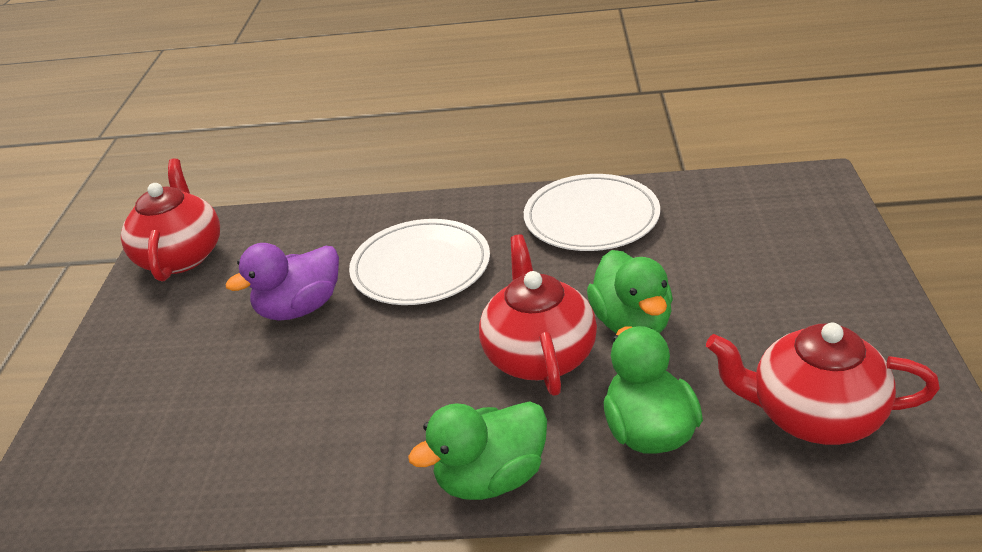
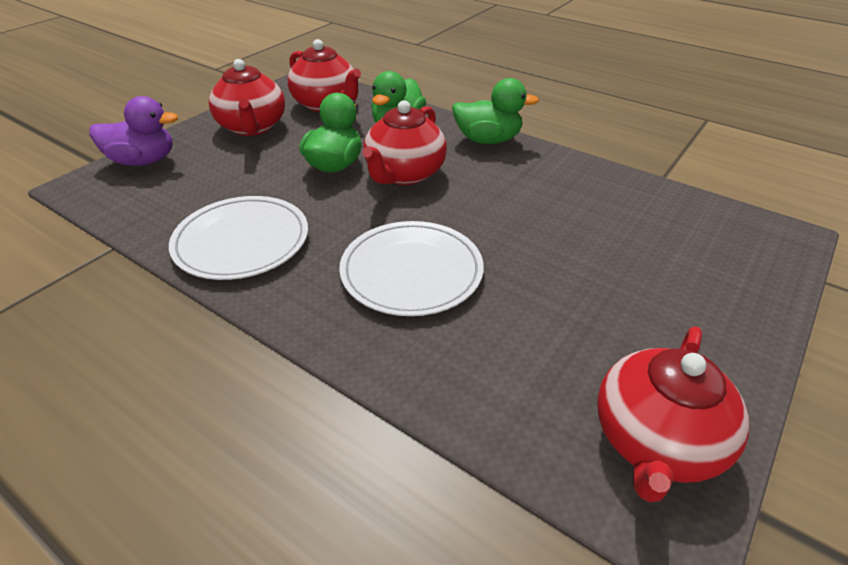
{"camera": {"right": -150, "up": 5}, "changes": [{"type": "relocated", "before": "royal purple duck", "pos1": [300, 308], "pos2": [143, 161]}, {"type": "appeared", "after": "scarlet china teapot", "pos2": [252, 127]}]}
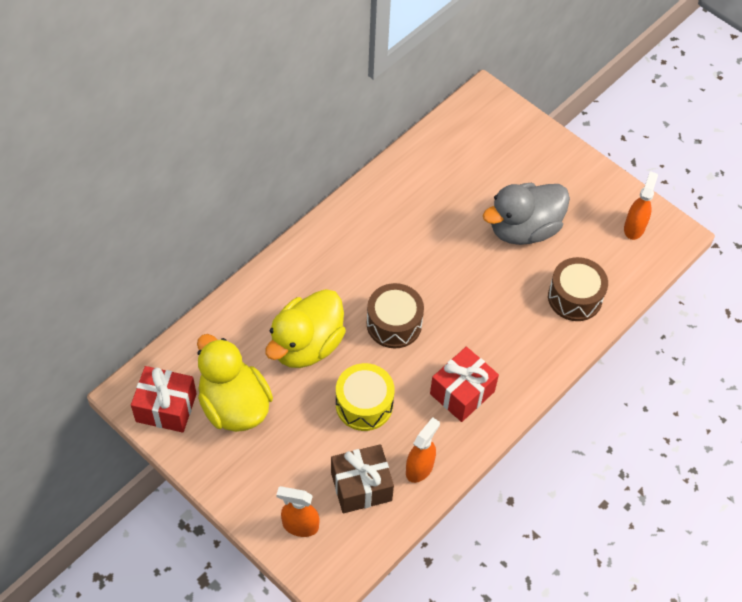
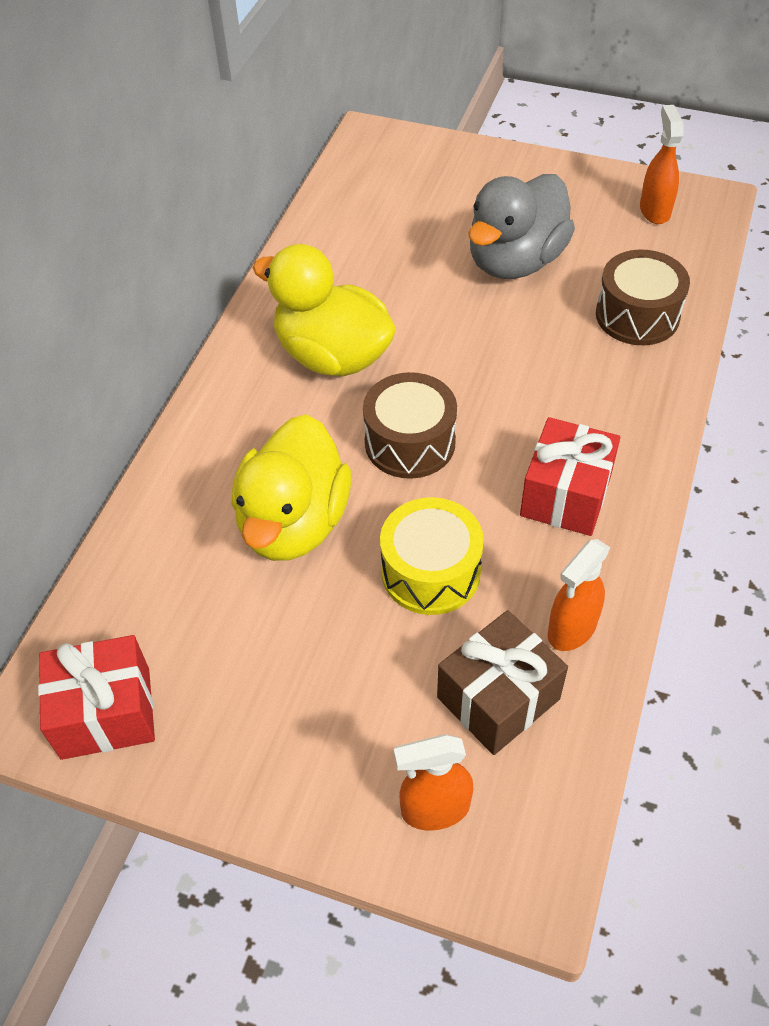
{"camera": {"right": -20, "up": -5}, "changes": [{"type": "relocated", "before": "bright yellow duck", "pos1": [234, 405], "pos2": [332, 356]}, {"type": "spun", "before": "orange spray bottle", "pos1": [419, 468], "pos2": [571, 629], "turn": -150}]}
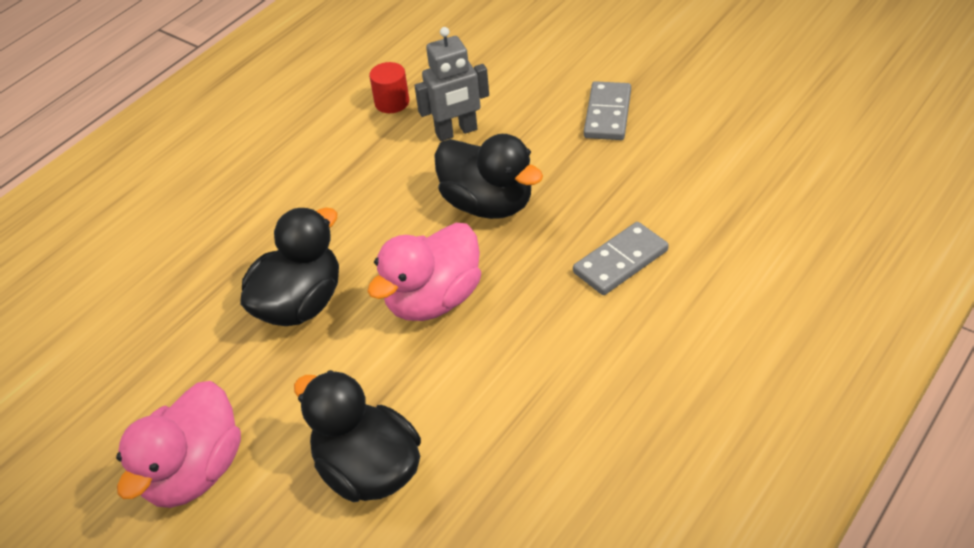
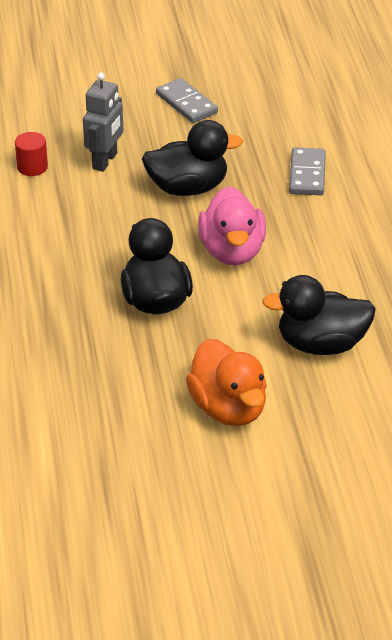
{"camera": {"right": -50, "up": -5}, "changes": [{"type": "colour", "before": "pink duck", "after": "orange duck", "pos1": [194, 472], "pos2": [228, 408]}]}
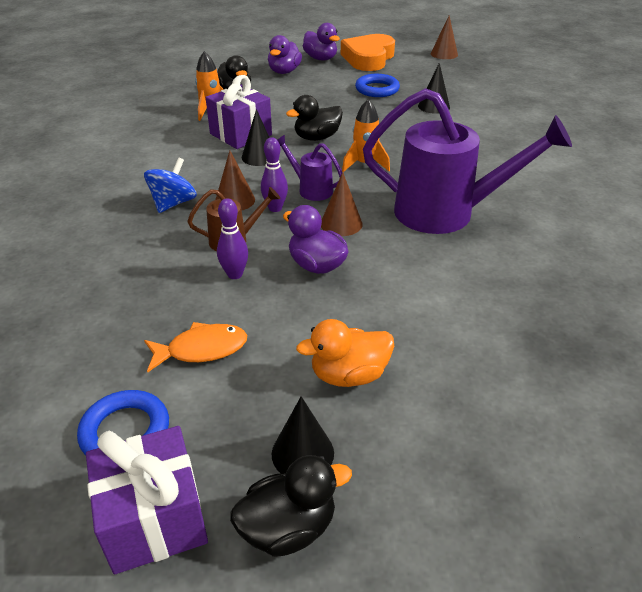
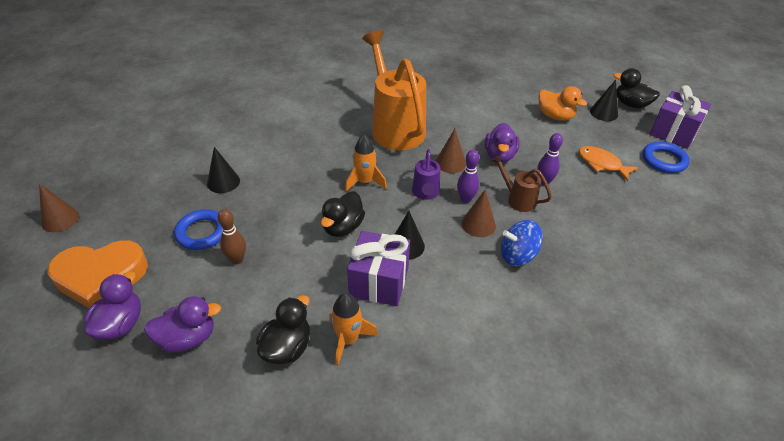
{"camera": {"right": -125, "up": 5}, "changes": [{"type": "appeared", "after": "brown bowling pin", "pos2": [237, 259]}, {"type": "spun", "before": "black duck", "pos1": [317, 137], "pos2": [343, 227], "turn": 90}, {"type": "colour", "before": "royal purple watering can", "after": "orange watering can", "pos1": [445, 213], "pos2": [395, 128]}]}
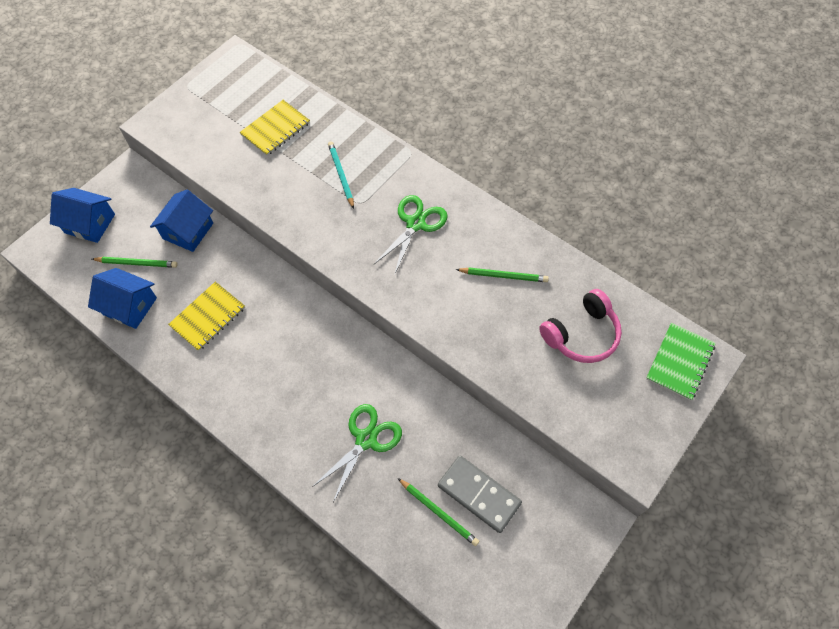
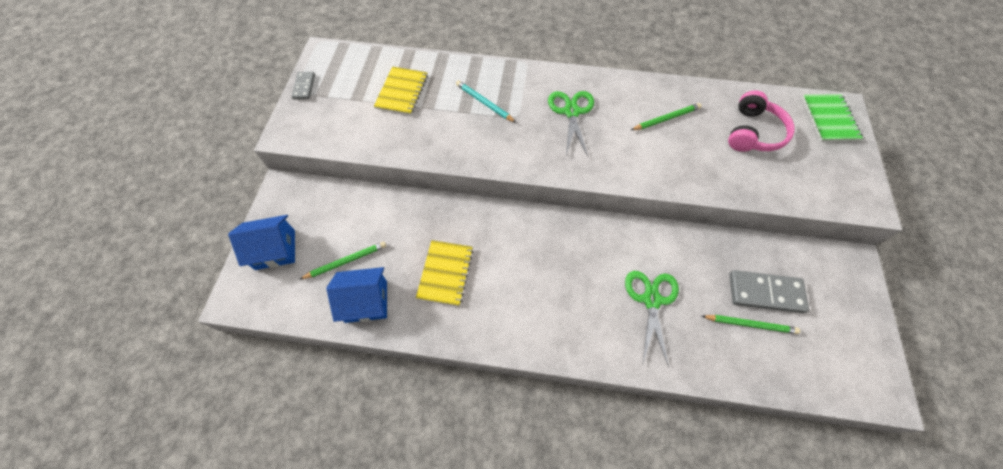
{"camera": {"right": -30, "up": 0}, "changes": [{"type": "appeared", "after": "gray domino piece", "pos2": [304, 87]}, {"type": "missing", "before": "royal blue cottage", "pos1": [188, 231]}]}
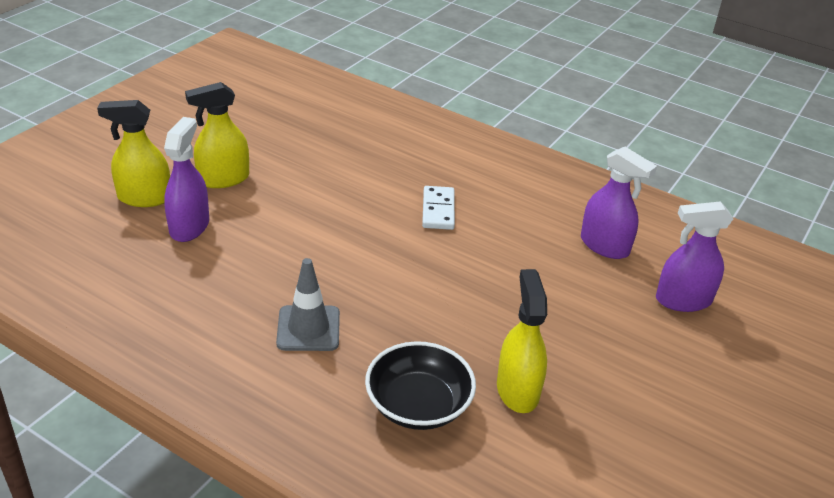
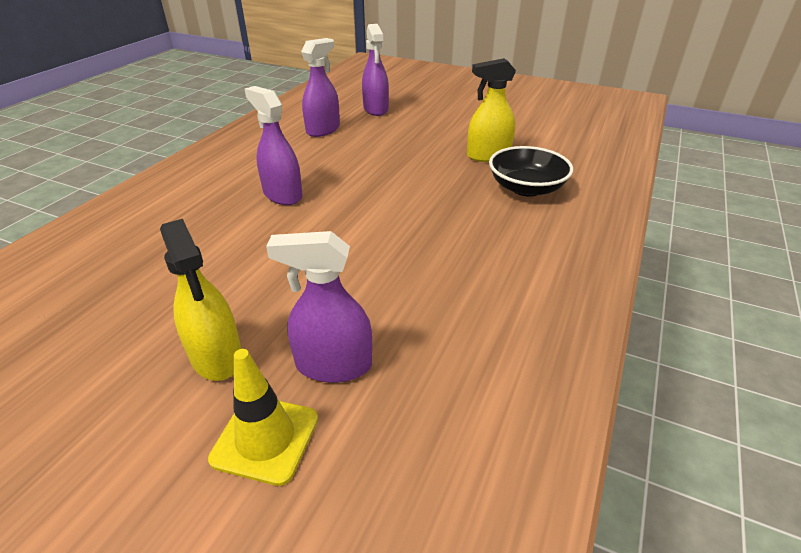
{"camera": {"right": -95, "up": 0}, "changes": [{"type": "exchanged", "before": "bright yellow spray bottle", "after": "bright yellow road cone", "pos1": [144, 198], "pos2": [265, 438]}, {"type": "exchanged", "before": "white domino piece", "after": "royal purple spray bottle", "pos1": [438, 210], "pos2": [282, 195]}, {"type": "missing", "before": "gray road cone", "pos1": [308, 328]}]}
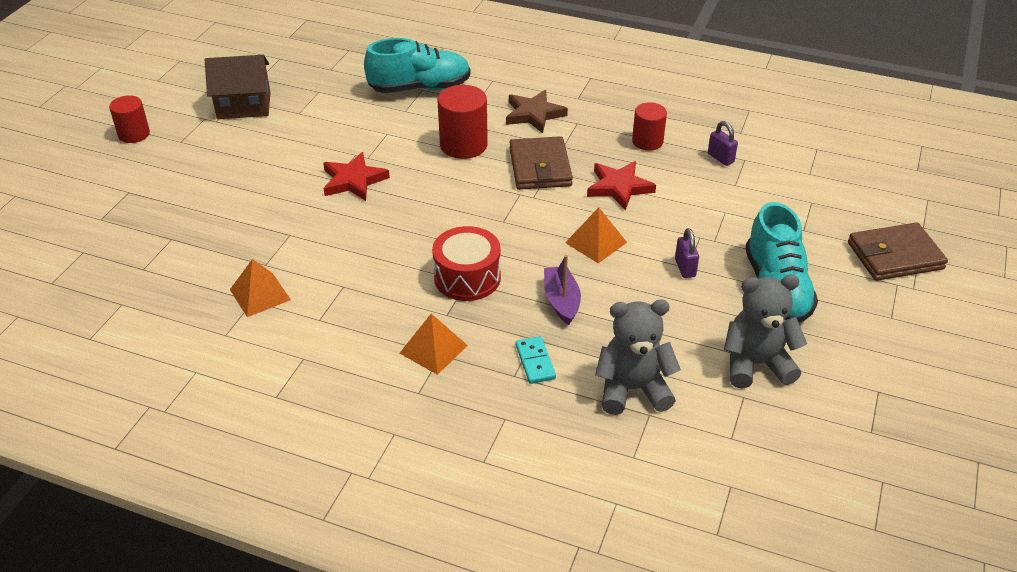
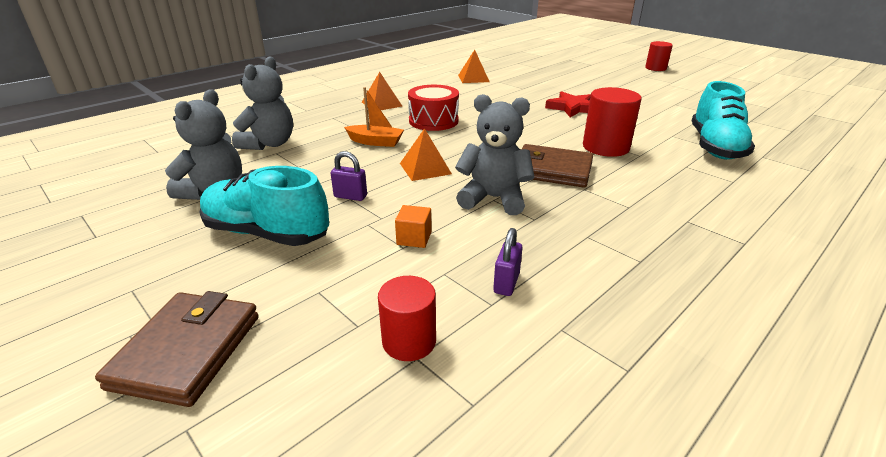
{"camera": {"right": 115, "up": -10}, "changes": [{"type": "colour", "before": "royal purple boat", "after": "orange boat", "pos1": [561, 301], "pos2": [375, 142]}, {"type": "relocated", "before": "scarlet solid cylinder", "pos1": [647, 141], "pos2": [409, 341]}, {"type": "appeared", "after": "orange block", "pos2": [414, 238]}, {"type": "exchanged", "before": "scarlet star", "after": "gray teddy", "pos1": [619, 187], "pos2": [494, 198]}, {"type": "spun", "before": "royal purple lock", "pos1": [720, 158], "pos2": [506, 283], "turn": -60}, {"type": "missing", "before": "brown cottage", "pos1": [244, 106]}, {"type": "missing", "before": "brown star", "pos1": [534, 114]}, {"type": "missing", "before": "aqua domino piece", "pos1": [535, 362]}]}
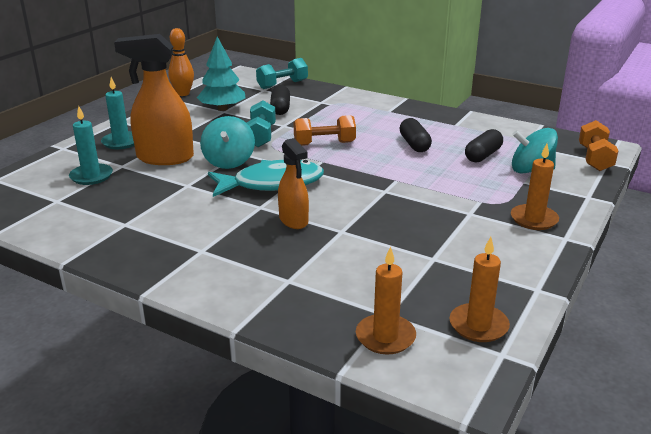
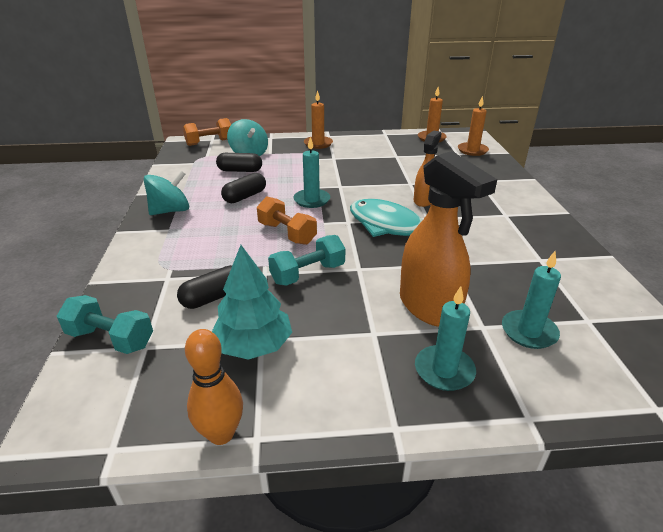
{"camera": {"right": -125, "up": 5}, "changes": [{"type": "relocated", "before": "aqua whirligig", "pos1": [229, 161], "pos2": [170, 211]}, {"type": "appeared", "after": "aqua candle", "pos2": [311, 200]}]}
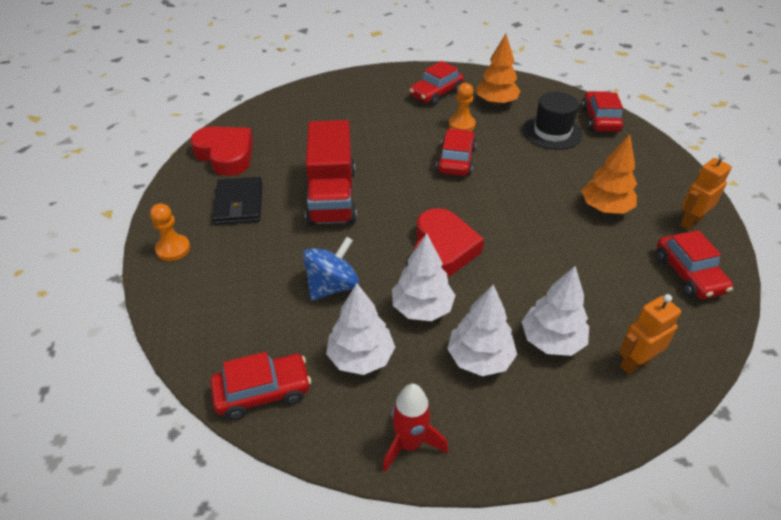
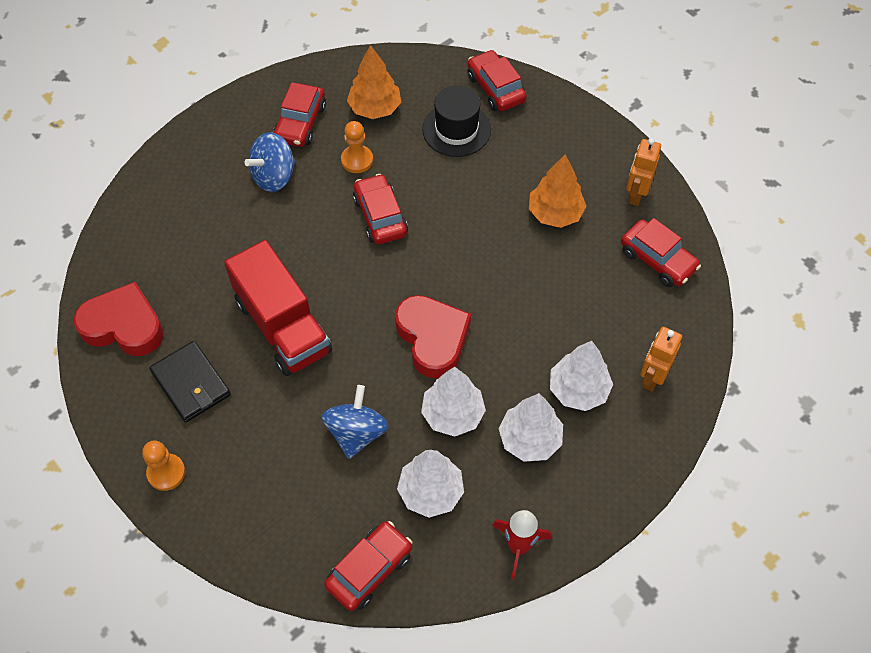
{"camera": {"right": -30, "up": 15}, "changes": [{"type": "appeared", "after": "royal blue whirligig", "pos2": [274, 176]}]}
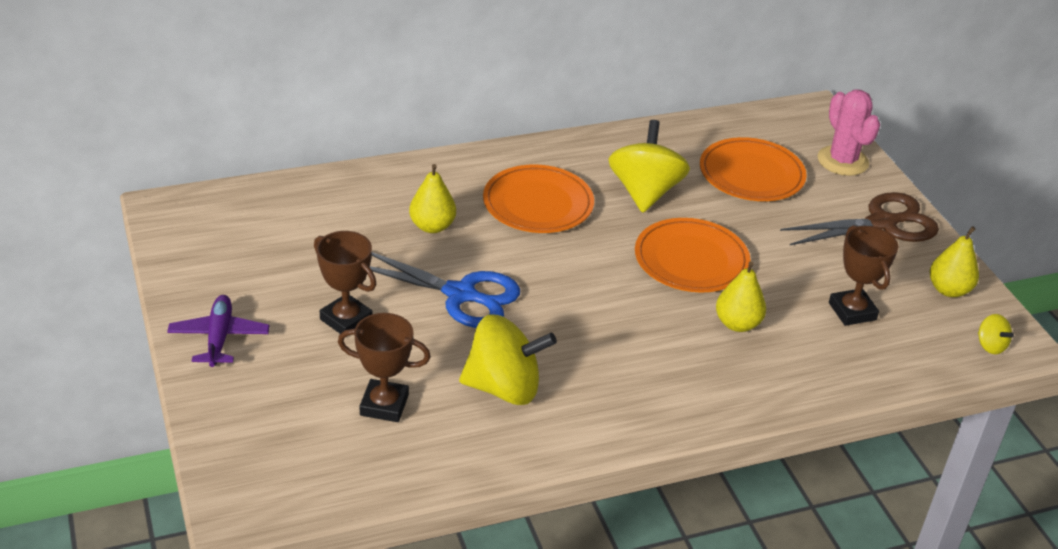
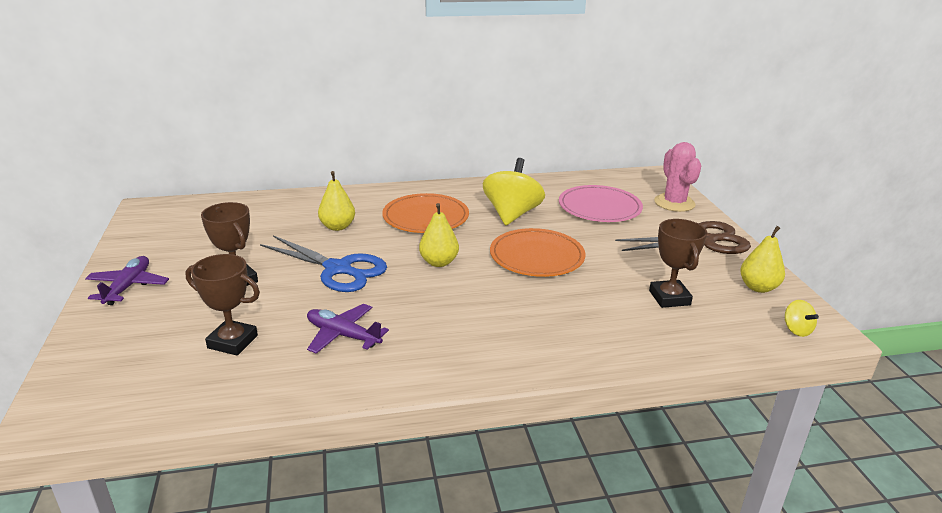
{"camera": {"right": 10, "up": -10}, "changes": [{"type": "exchanged", "before": "bright yellow whirligig", "after": "royal purple plane", "pos1": [504, 388], "pos2": [343, 335]}, {"type": "relocated", "before": "bright yellow pear", "pos1": [737, 324], "pos2": [439, 262]}, {"type": "colour", "before": "orange plate", "after": "pink plate", "pos1": [751, 174], "pos2": [599, 207]}]}
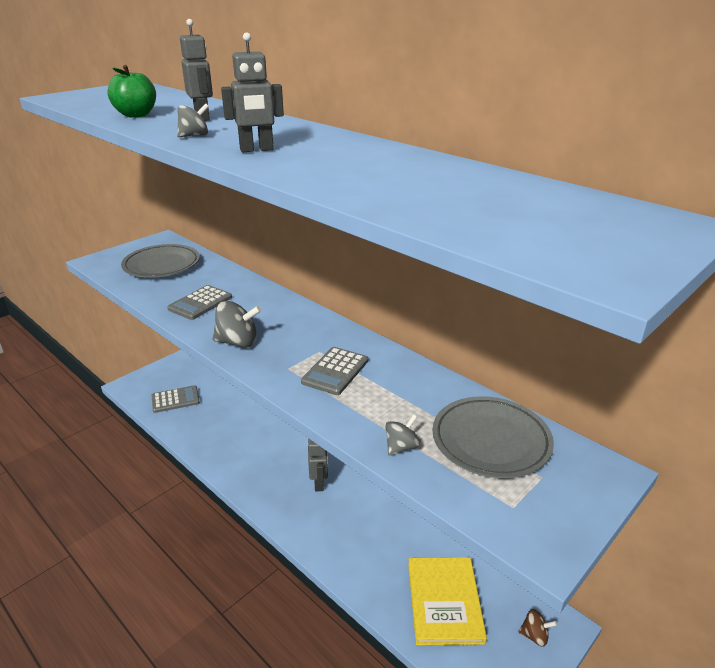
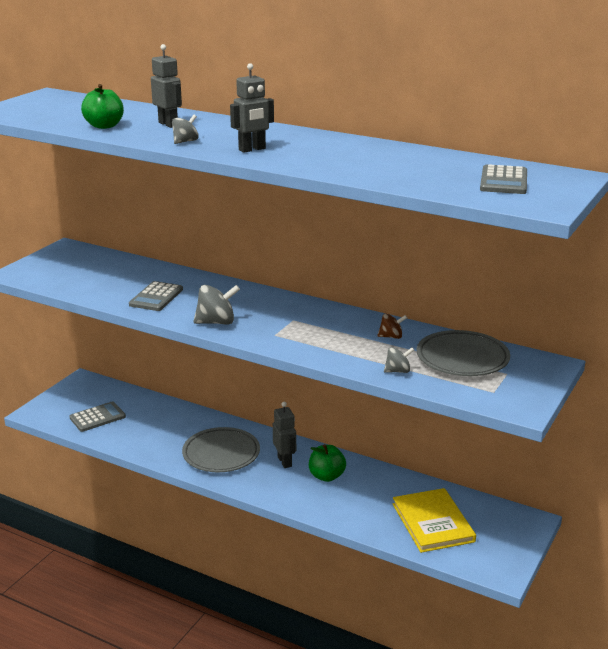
{"camera": {"right": -15, "up": -5}, "changes": [{"type": "relocated", "before": "gray plate", "pos1": [162, 265], "pos2": [221, 454]}, {"type": "appeared", "after": "emerald apple", "pos2": [326, 476]}, {"type": "relocated", "before": "brown whirligig", "pos1": [534, 635], "pos2": [391, 336]}, {"type": "spun", "before": "gray whirligig", "pos1": [401, 447], "pos2": [398, 371], "turn": 45}, {"type": "relocated", "before": "gray calculator", "pos1": [335, 371], "pos2": [504, 181]}]}
